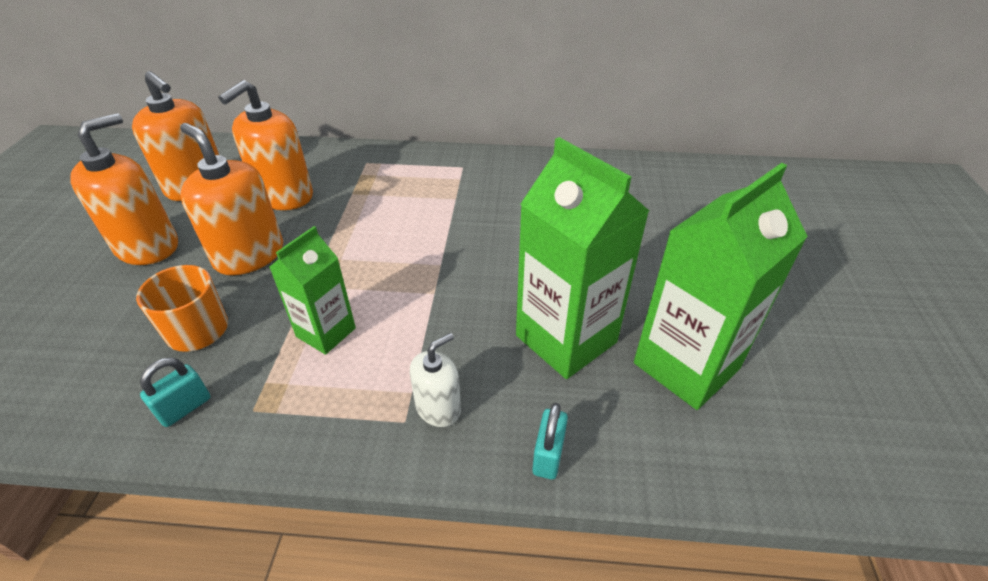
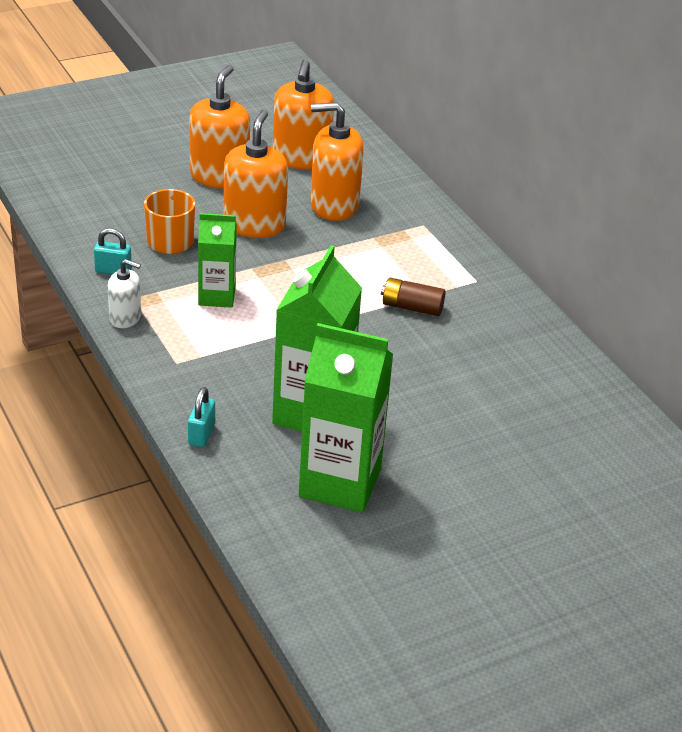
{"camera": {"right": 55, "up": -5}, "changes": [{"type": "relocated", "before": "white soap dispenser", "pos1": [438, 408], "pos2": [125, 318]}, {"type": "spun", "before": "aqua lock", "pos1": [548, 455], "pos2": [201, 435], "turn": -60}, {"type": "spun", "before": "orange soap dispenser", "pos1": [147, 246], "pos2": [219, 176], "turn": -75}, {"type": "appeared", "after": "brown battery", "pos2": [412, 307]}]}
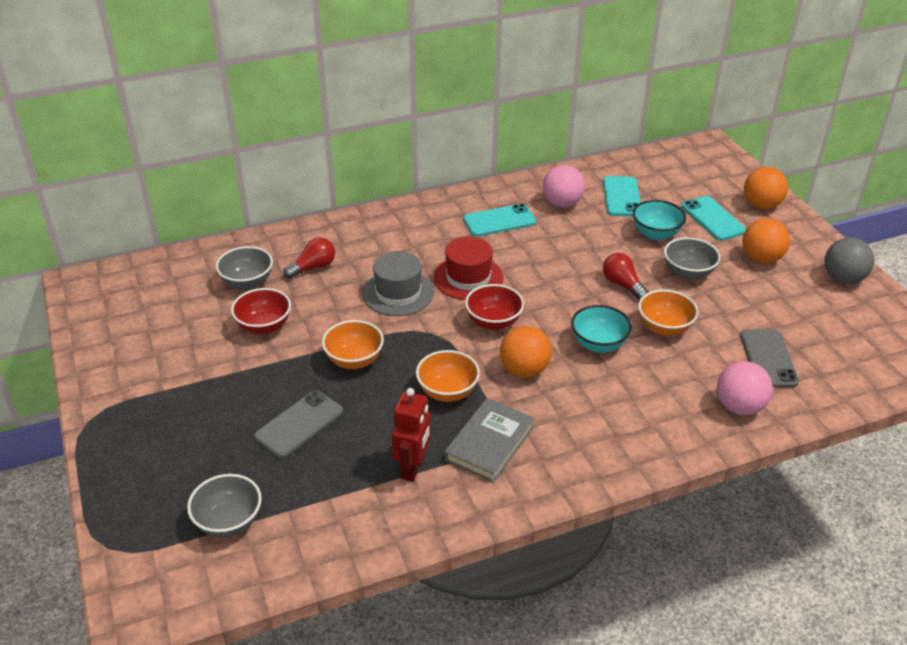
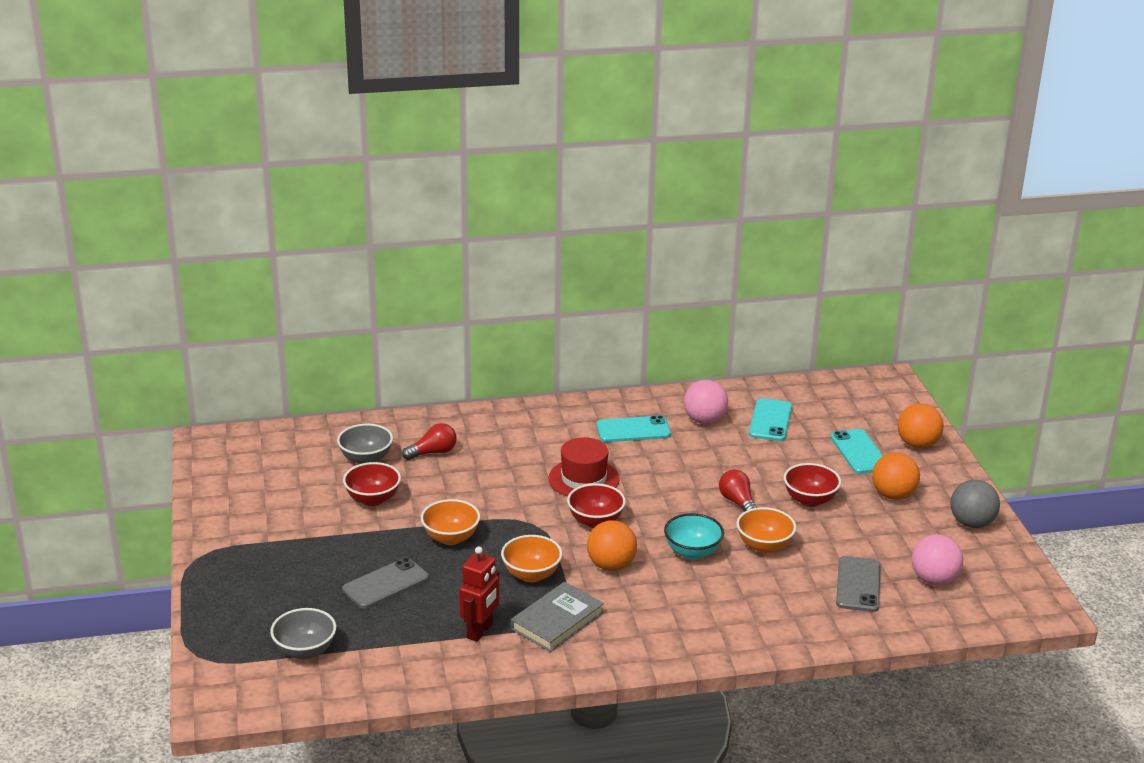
{"camera": {"right": 10, "up": -10}, "changes": [{"type": "colour", "before": "gray serving bowl", "after": "scarlet serving bowl", "pos1": [688, 273], "pos2": [810, 500]}, {"type": "relocated", "before": "pink sphere", "pos1": [739, 406], "pos2": [934, 580]}, {"type": "missing", "before": "gray tall hat", "pos1": [398, 293]}, {"type": "missing", "before": "aqua serving bowl", "pos1": [656, 234]}]}
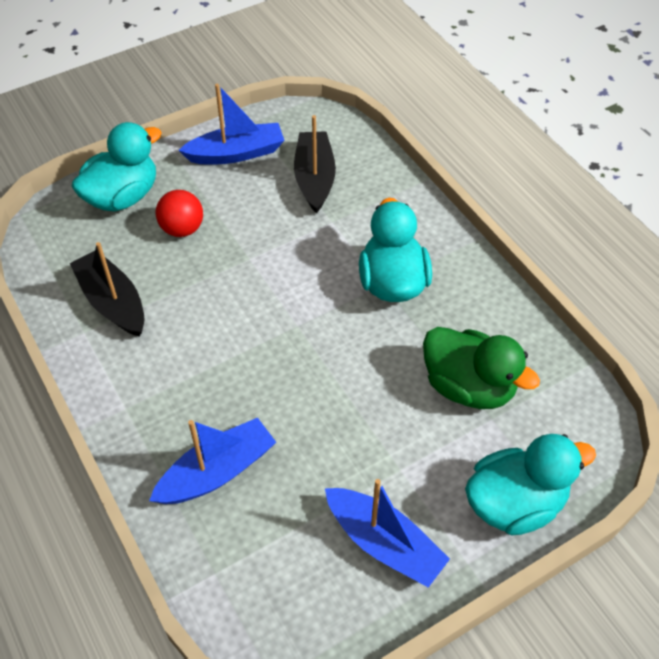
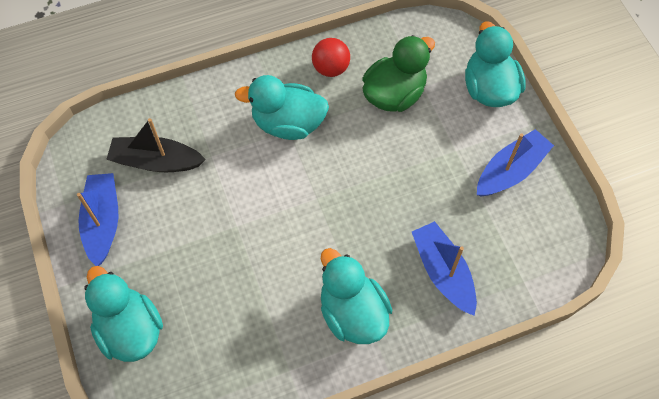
{"camera": {"right": -80, "up": 10}, "changes": [{"type": "relocated", "before": "scarlet sphere", "pos1": [182, 229], "pos2": [330, 68]}, {"type": "appeared", "after": "aqua duck", "pos2": [352, 313]}, {"type": "missing", "before": "black boat", "pos1": [113, 302]}]}
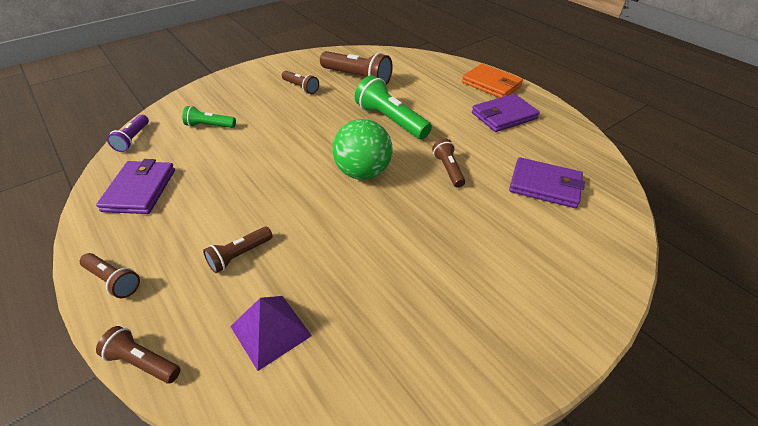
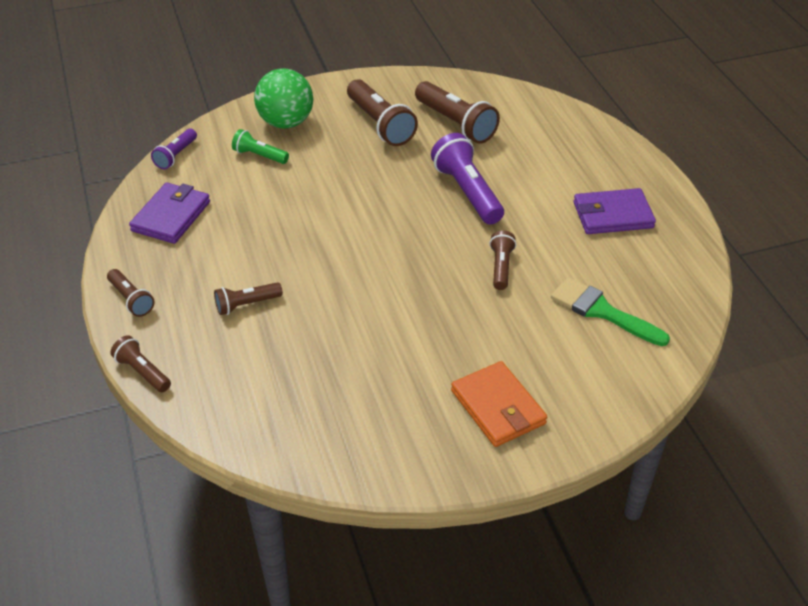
{"camera": {"right": 20, "up": 0}, "changes": [{"type": "relocated", "before": "emerald sphere", "pos1": [362, 172], "pos2": [286, 122]}, {"type": "size", "before": "brown pocket torch", "pos1": [301, 87], "pos2": [380, 124], "scale": 1.77}, {"type": "colour", "before": "emerald pocket torch", "after": "royal purple pocket torch", "pos1": [390, 120], "pos2": [467, 192]}, {"type": "relocated", "before": "orange wallet", "pos1": [491, 84], "pos2": [498, 407]}, {"type": "exchanged", "before": "royal purple wallet", "after": "emerald brush", "pos1": [545, 185], "pos2": [601, 311]}, {"type": "missing", "before": "royal purple solid pyramid", "pos1": [270, 331]}]}
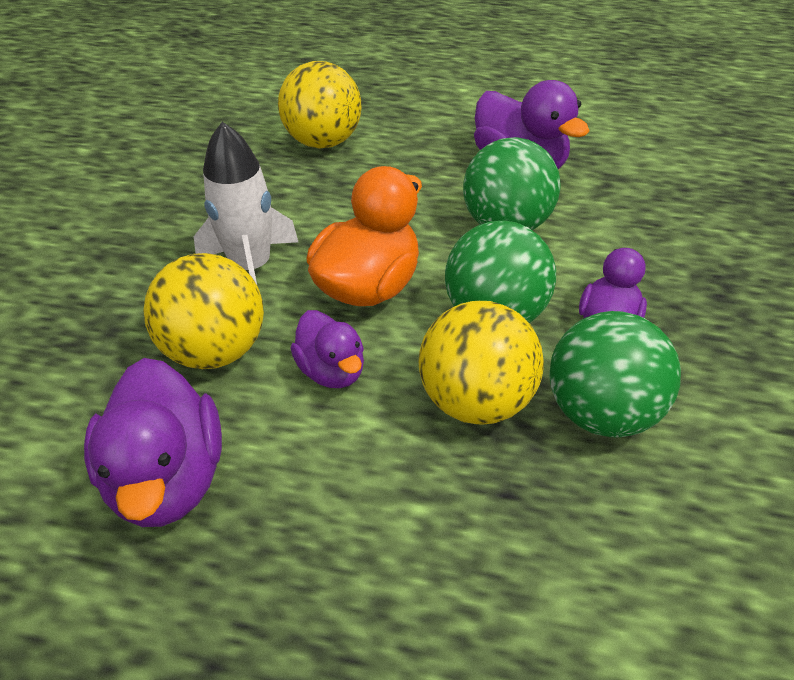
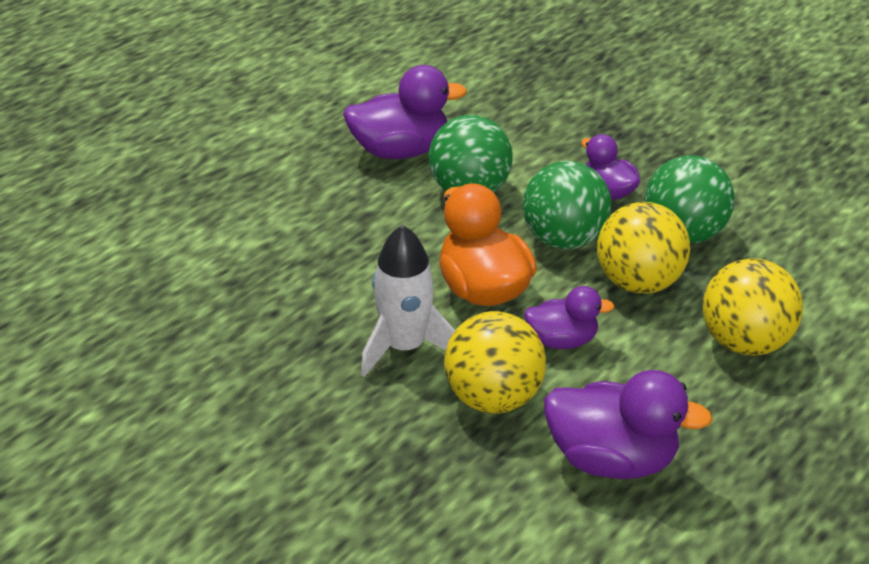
{"camera": {"right": -60, "up": -5}, "changes": [{"type": "relocated", "before": "bright yellow sphere", "pos1": [323, 142], "pos2": [743, 341]}]}
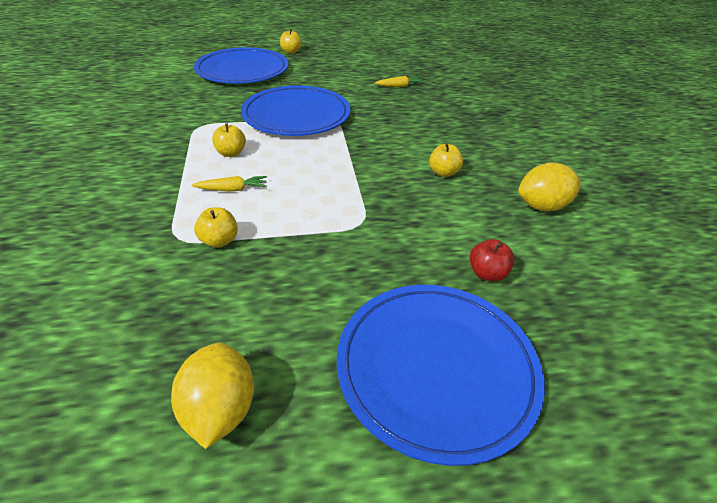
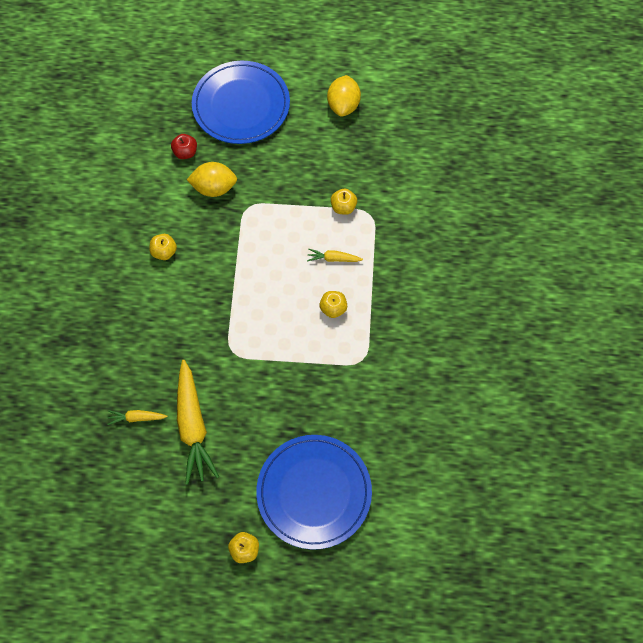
{"camera": {"right": -165, "up": 25}, "changes": [{"type": "appeared", "after": "bright yellow root vegetable", "pos2": [193, 426]}, {"type": "relocated", "before": "bright yellow citrus fruit", "pos1": [542, 206], "pos2": [214, 188]}, {"type": "missing", "before": "royal blue plate", "pos1": [296, 115]}]}
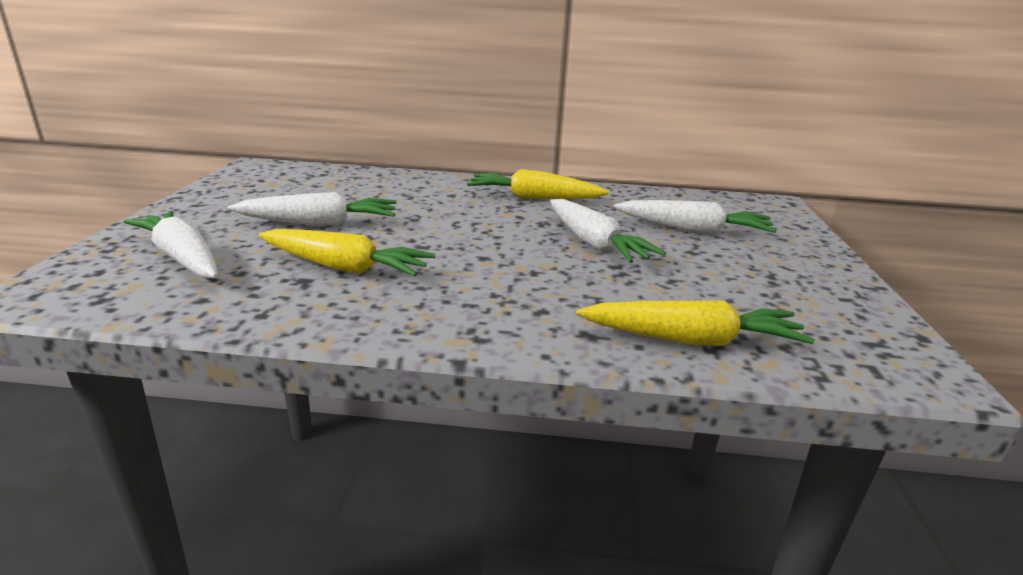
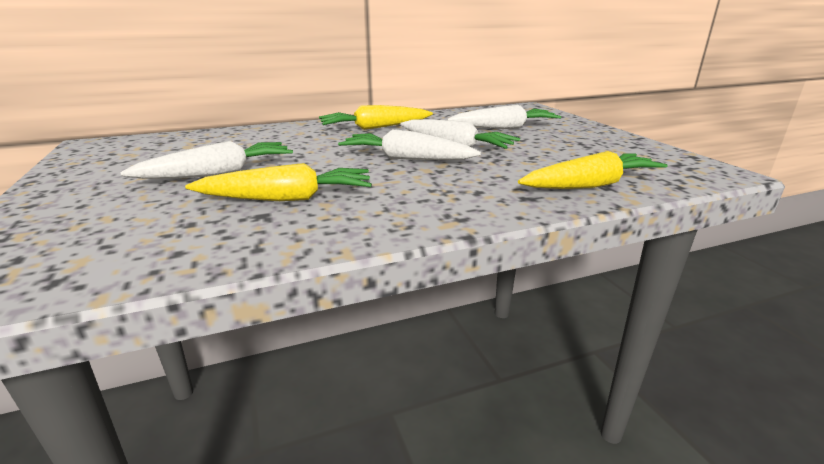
{"camera": {"right": -25, "up": 0}, "changes": [{"type": "relocated", "before": "white root vegetable", "pos1": [182, 258], "pos2": [407, 159]}]}
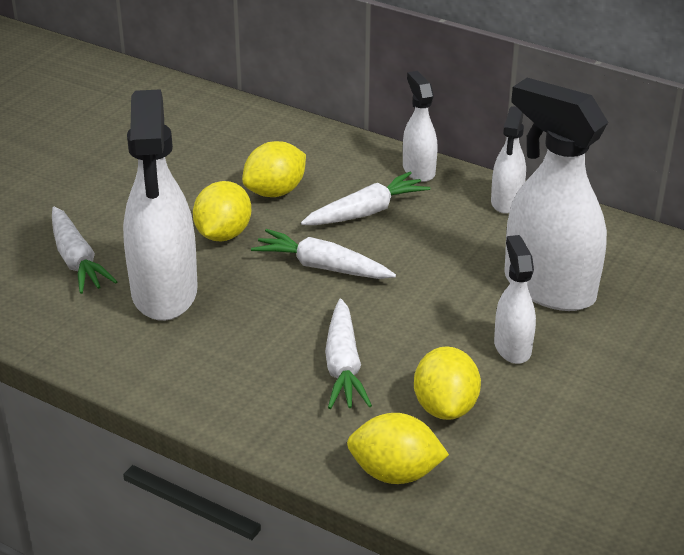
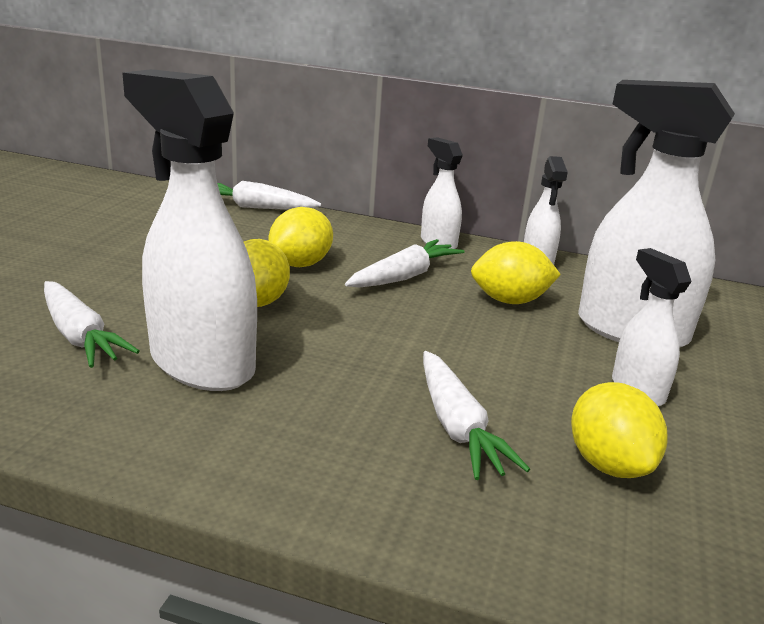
{"camera": {"right": -15, "up": -10}, "changes": [{"type": "spun", "before": "white spray bottle", "pos1": [164, 293], "pos2": [201, 363], "turn": 150}, {"type": "relocated", "before": "white root vegetable", "pos1": [322, 267], "pos2": [255, 207]}, {"type": "relocated", "before": "bright yellow citrus fruit", "pos1": [395, 473], "pos2": [510, 300]}]}
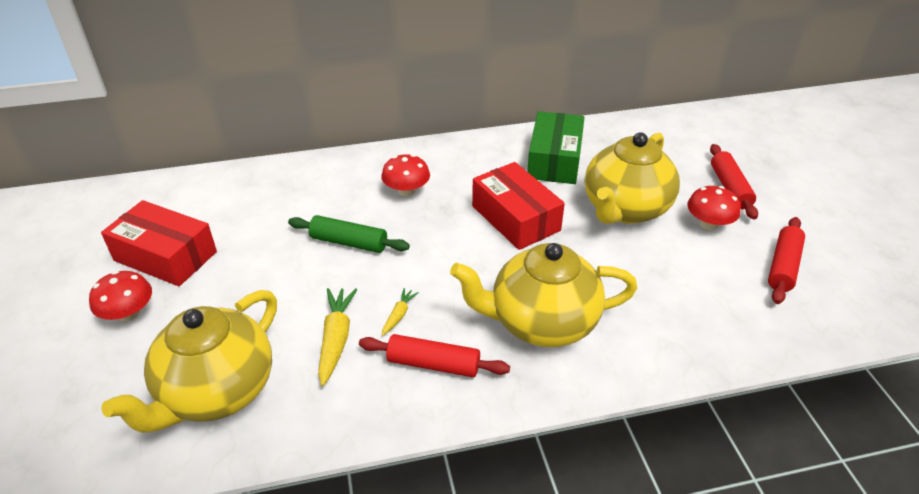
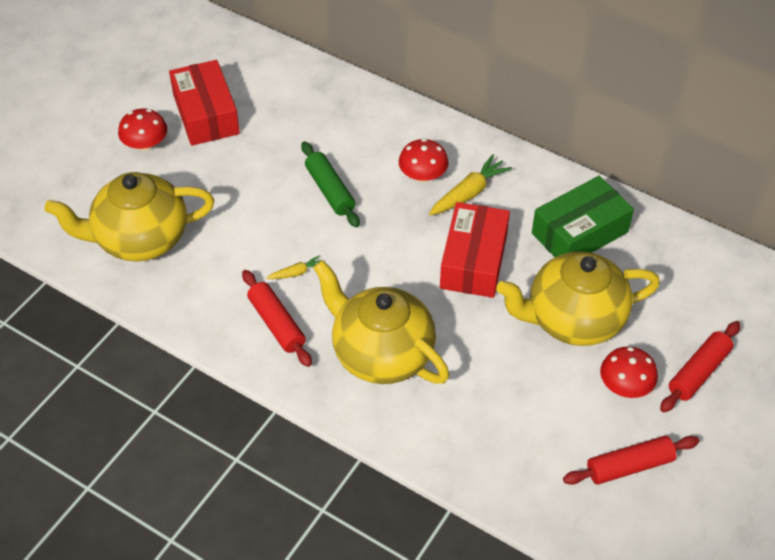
{"camera": {"right": 45, "up": 10}, "changes": [{"type": "relocated", "before": "bright yellow root vegetable", "pos1": [336, 339], "pos2": [468, 193]}]}
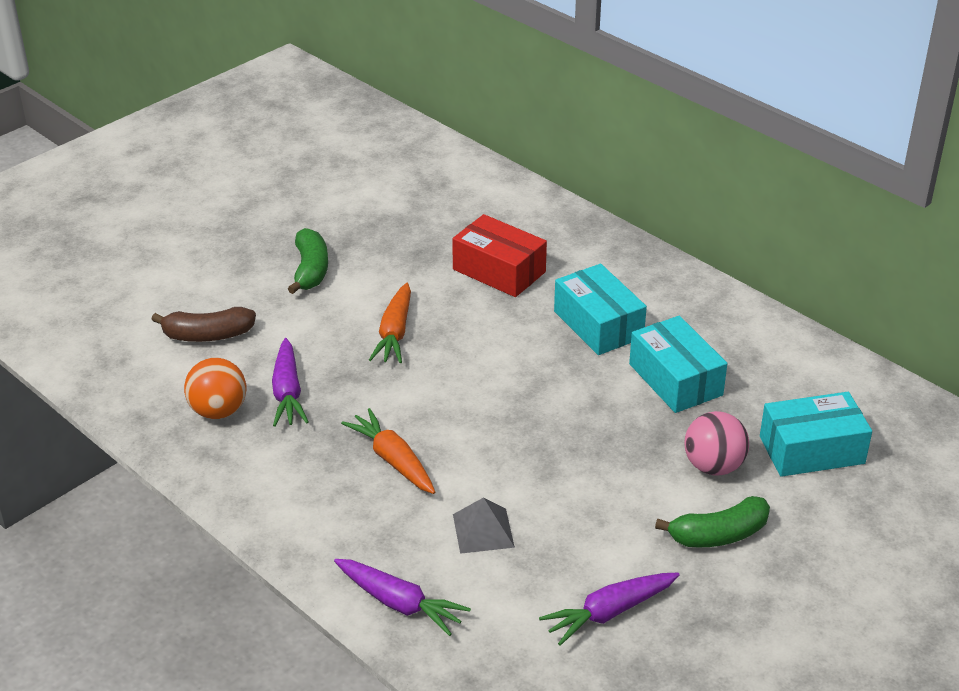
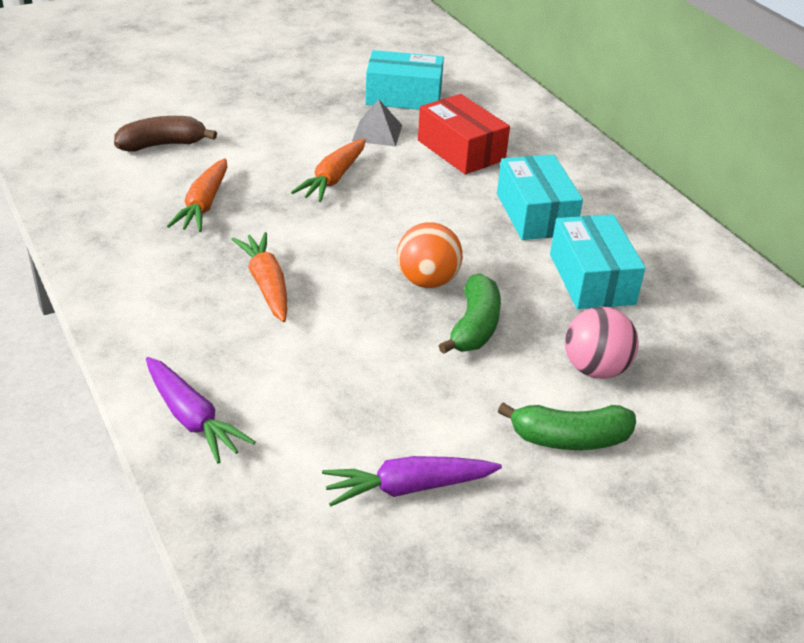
{"camera": {"right": 15, "up": 0}, "changes": [{"type": "spun", "before": "brown toy banana", "pos1": [208, 335], "pos2": [162, 145], "turn": 150}, {"type": "colour", "before": "royal purple root vegetable", "after": "orange root vegetable", "pos1": [287, 392], "pos2": [203, 205]}, {"type": "relocated", "before": "gray solid pyramid", "pos1": [483, 530], "pos2": [377, 133]}, {"type": "relocated", "before": "aqua parcel", "pos1": [811, 450], "pos2": [403, 96]}, {"type": "relocated", "before": "orange sphere", "pos1": [218, 411], "pos2": [427, 281]}, {"type": "relocated", "before": "emerald toy banana", "pos1": [310, 270], "pos2": [474, 326]}]}
